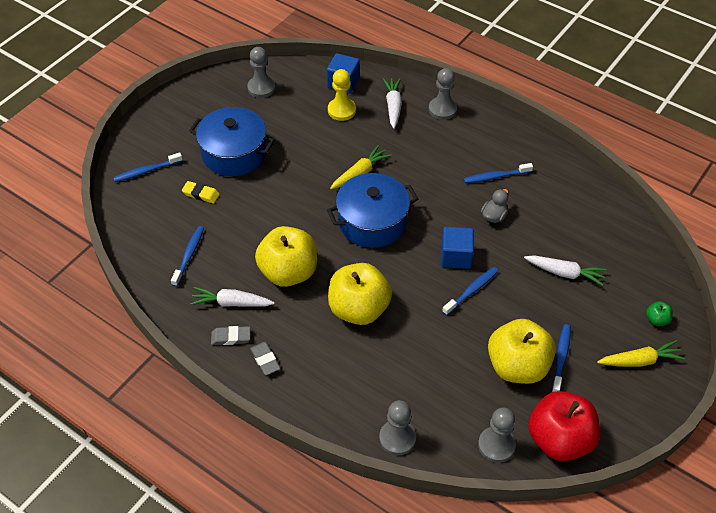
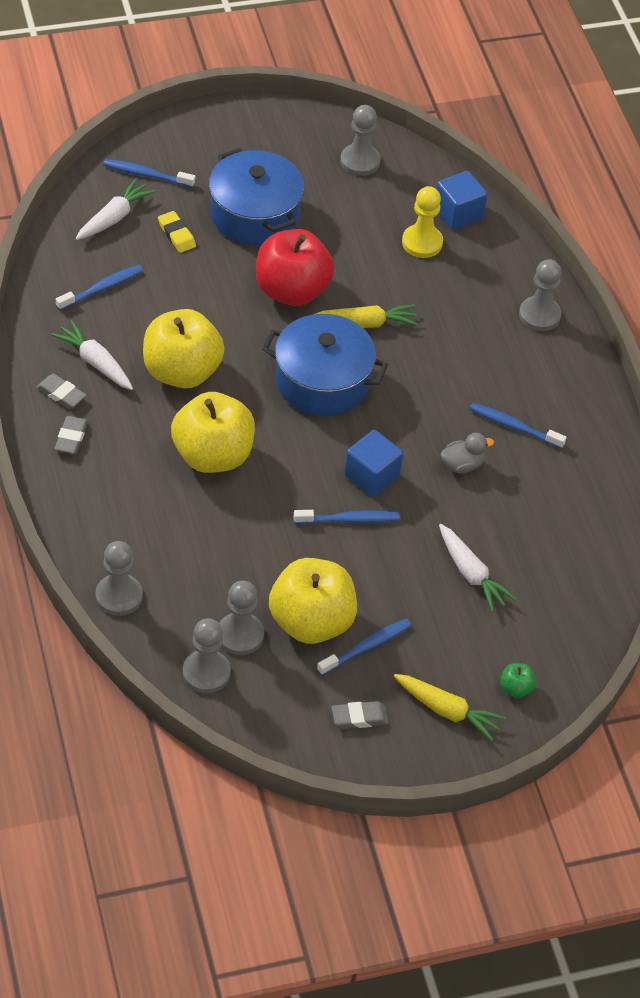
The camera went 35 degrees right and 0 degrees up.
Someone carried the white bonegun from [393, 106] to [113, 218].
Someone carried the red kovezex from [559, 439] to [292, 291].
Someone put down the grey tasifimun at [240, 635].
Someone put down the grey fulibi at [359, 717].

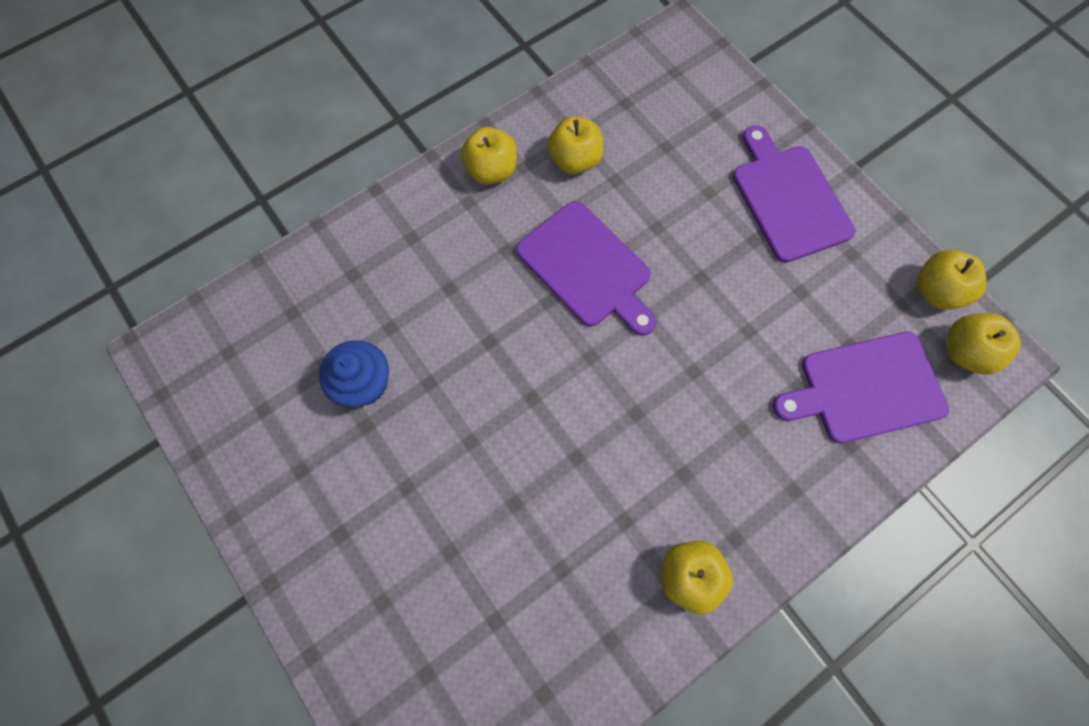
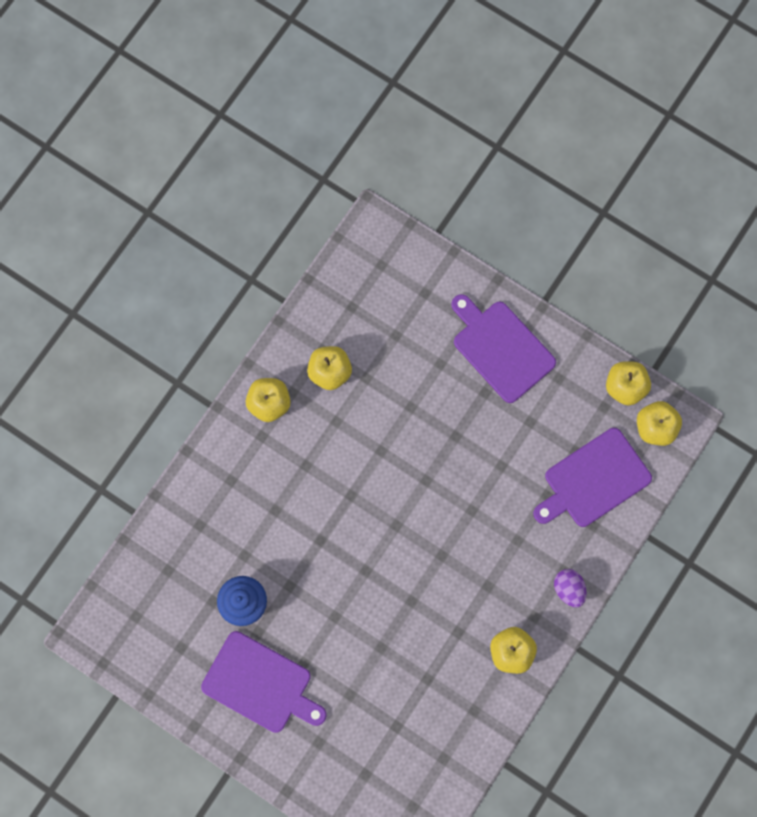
The camera went 20 degrees left and 5 degrees up.
Someone carried the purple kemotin from [587, 267] to [260, 684].
Someone put down the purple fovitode at [568, 589].

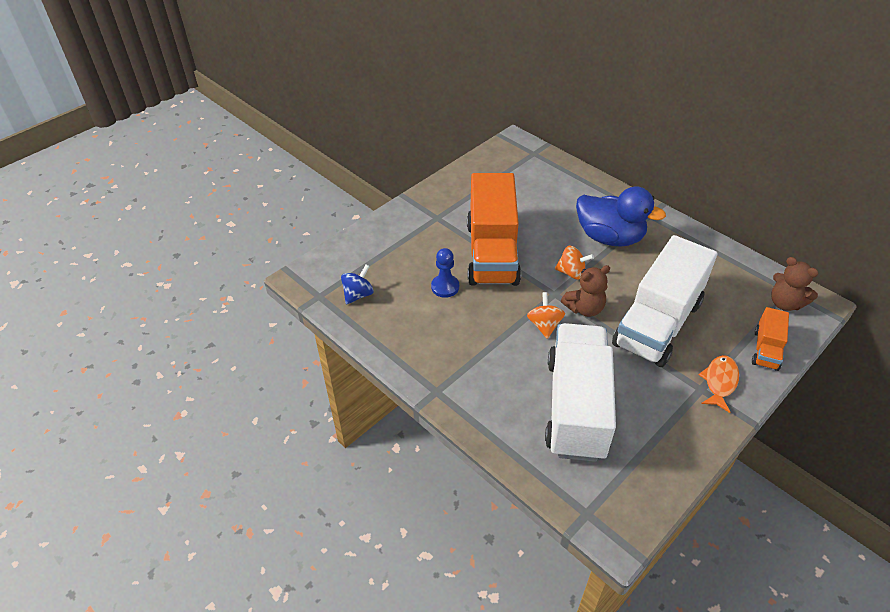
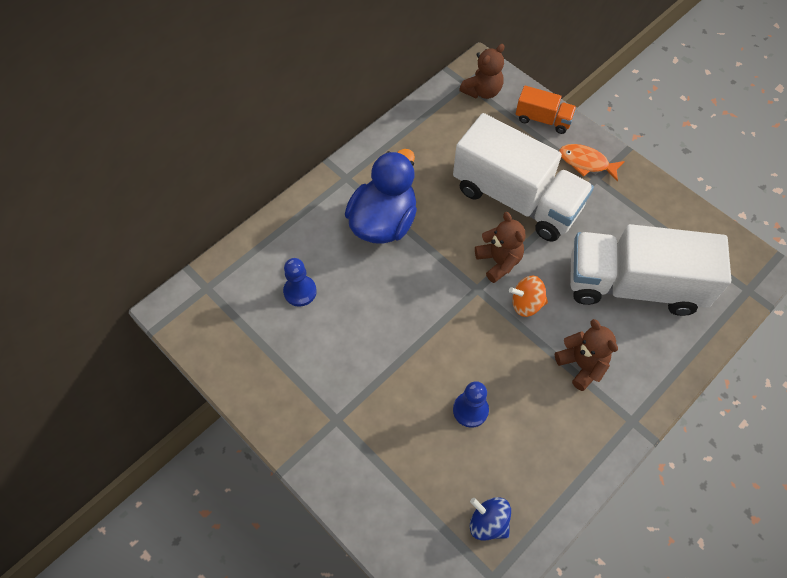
The camera went 90 degrees left and 15 degrees up.
Someone took away the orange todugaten at [492, 253].
Someone took away the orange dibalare at [571, 272].
Someone put down the blue tasifimun at [300, 291].
Someone put down the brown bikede at [581, 365].

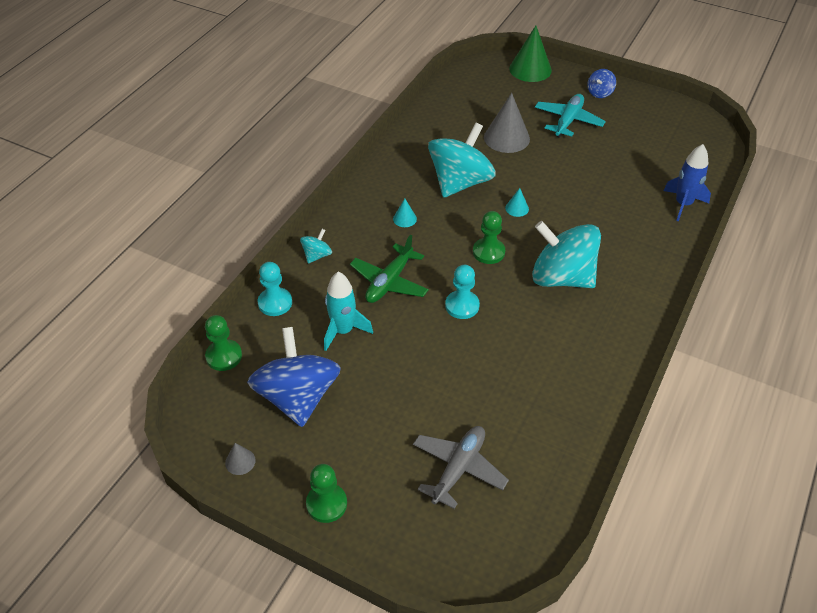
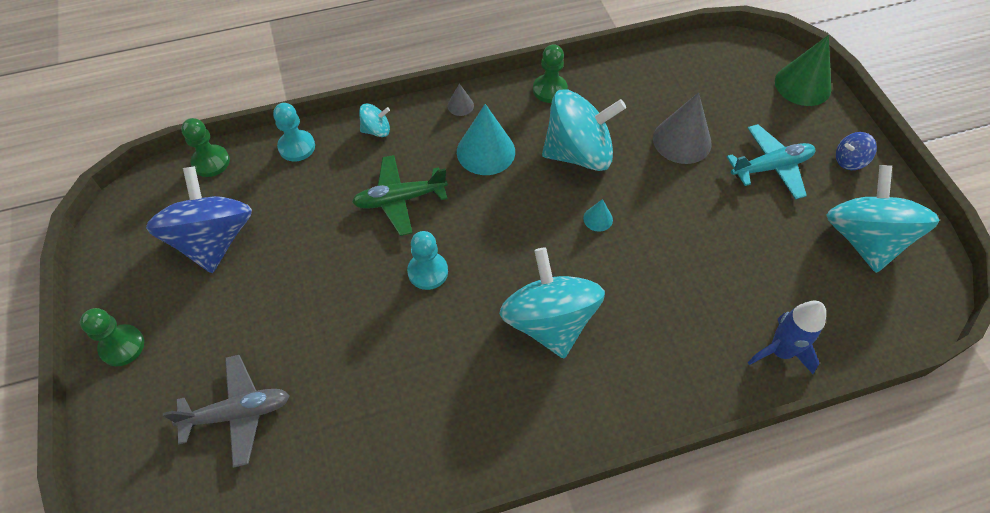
The camera went 45 degrees right and 10 degrees up.
Someone scaled the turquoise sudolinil at [404, 219] by 2.12.
Someone carried the green tasifimun from [488, 252] to [550, 90].
Someone took away the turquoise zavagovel at [343, 331].
Someone rotated the blue dibalare at [298, 397] by 45 degrees counterclockwise.
Someone carried the grey sudolinil from [240, 461] to [460, 105].
Someone put down the turquoise dibalare at [863, 239].

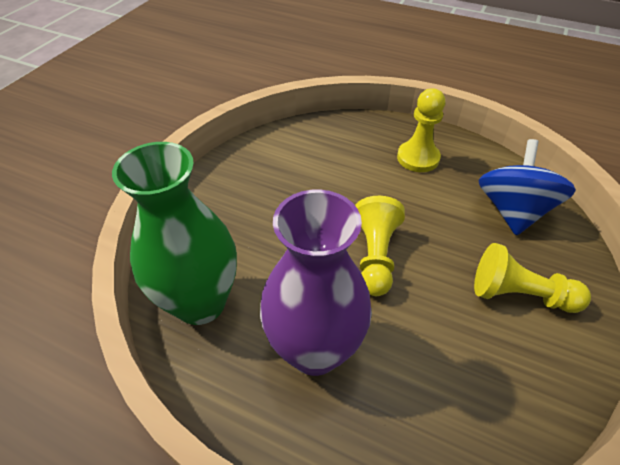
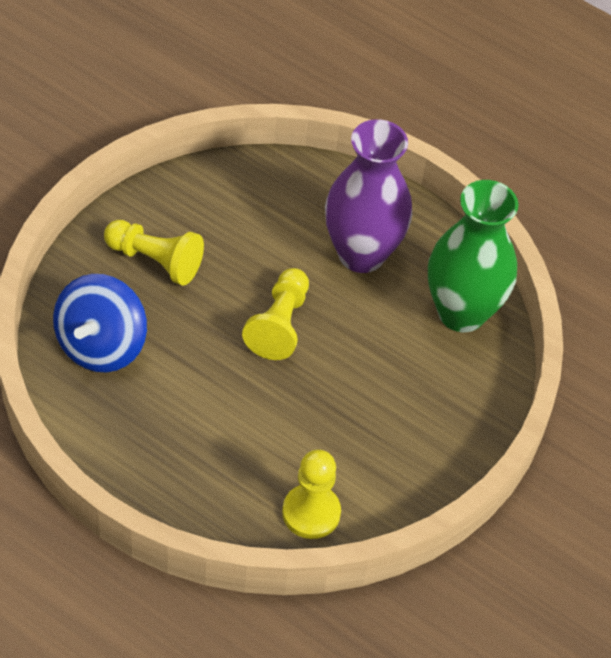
The camera went 175 degrees left and 5 degrees up.
Someone carried the yellow tasifimun from [418, 158] to [311, 513].

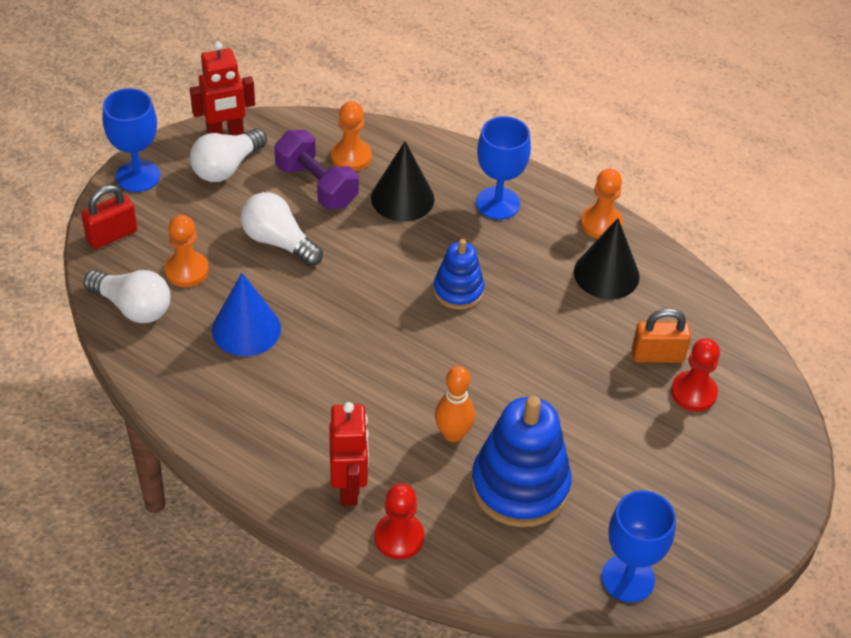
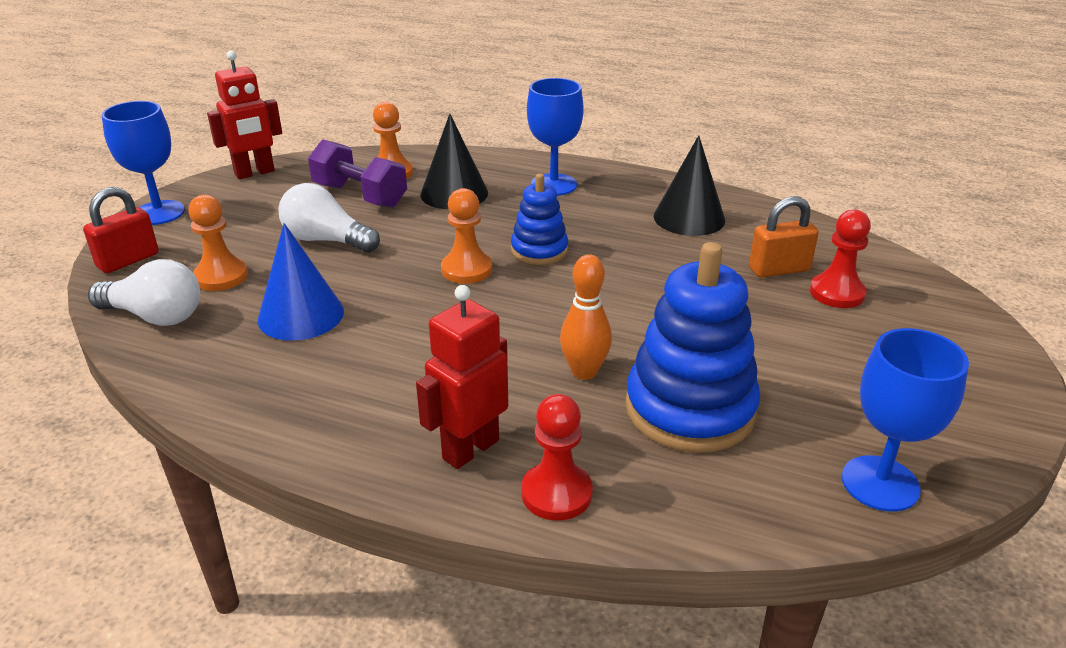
The camera went 10 degrees left and 15 degrees down.
Someone took away the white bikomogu at [227, 167].
Someone carried the orange tasifimun from [601, 223] to [466, 269].
Someone rotated the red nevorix at [349, 488] by 120 degrees counterclockwise.

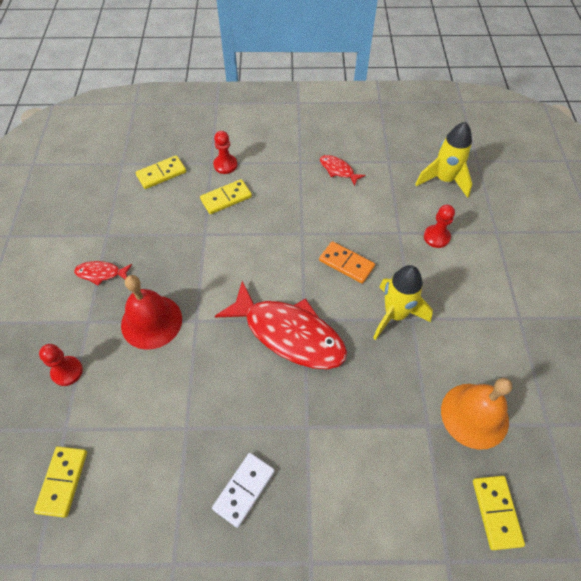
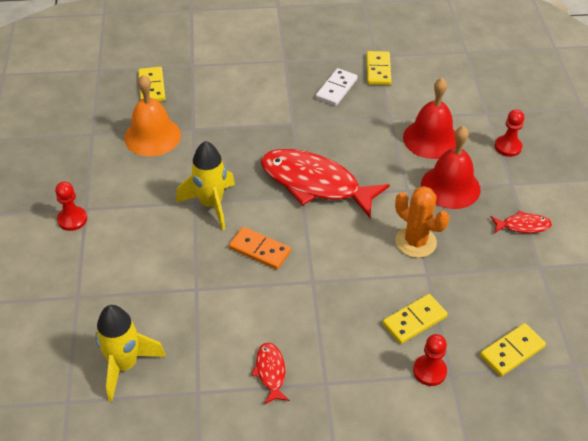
The camera went 175 degrees right and 10 degrees down.
Someone rotated the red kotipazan at [338, 170] by 135 degrees counterclockwise.
Someone carried the red tasifimun from [436, 237] to [72, 219].
Someone carried the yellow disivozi from [62, 481] to [378, 70].
Someone put down the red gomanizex at [431, 139].
Someone put down the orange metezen at [415, 242].

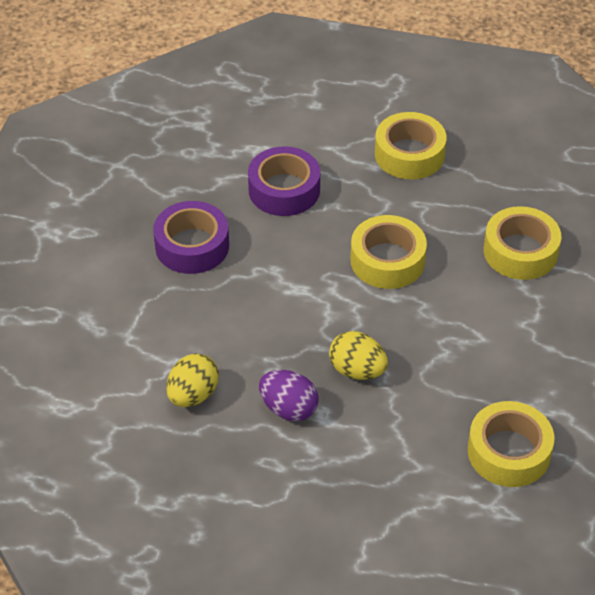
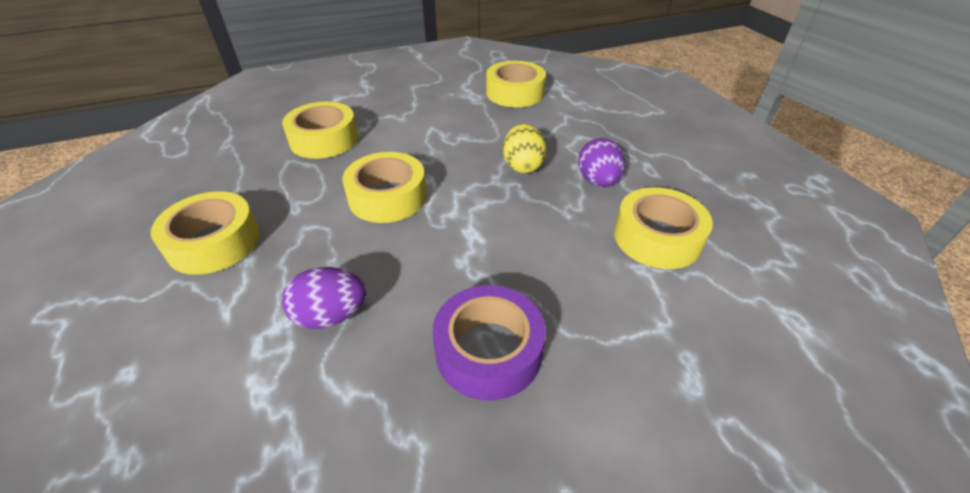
The camera went 125 degrees left and 5 degrees down.
Someone swapped the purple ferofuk at [284, 190] for the purple fovitode at [331, 315].
Someone swapped the yellow fovitode at [193, 395] for the yellow ferofuk at [657, 238].

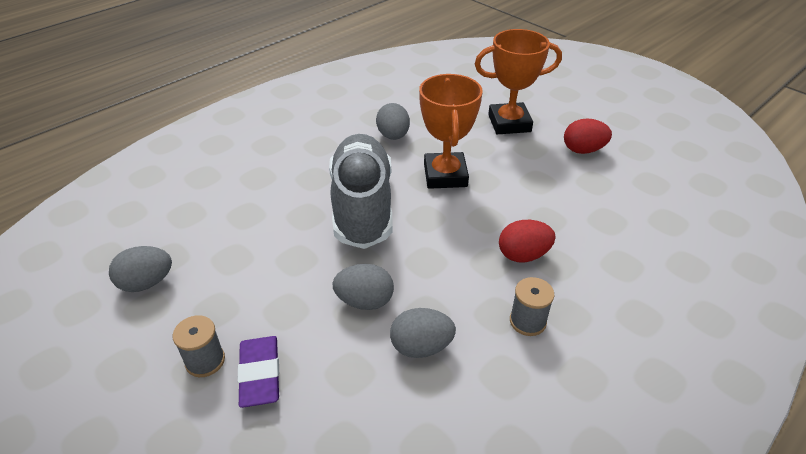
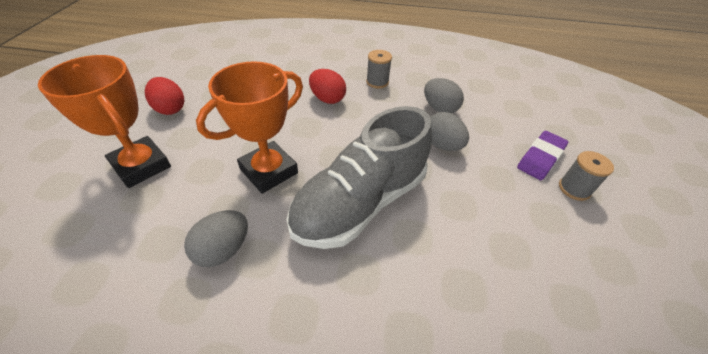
The camera went 130 degrees left and 5 degrees up.
Someone took away the grey fovitode at [146, 283].

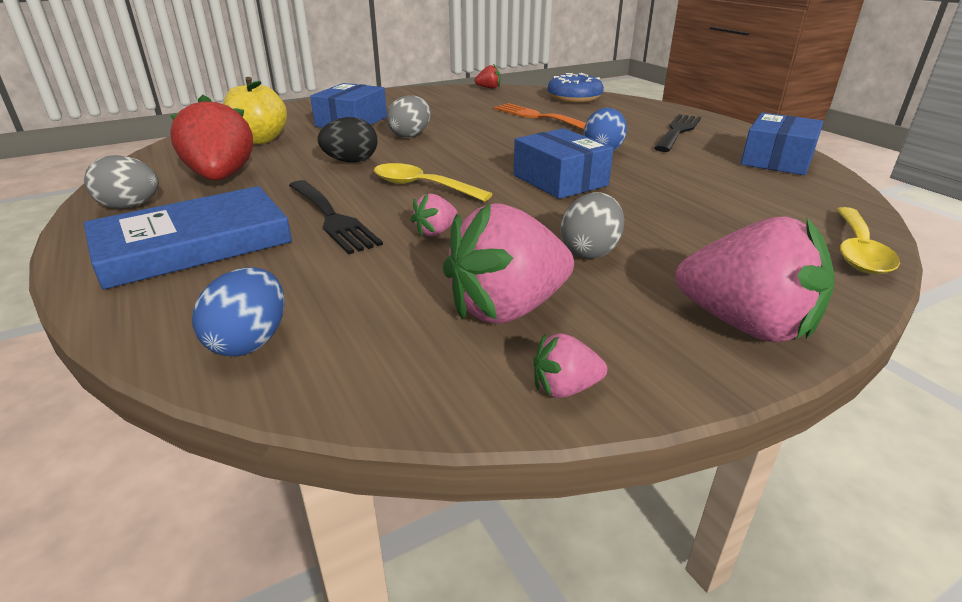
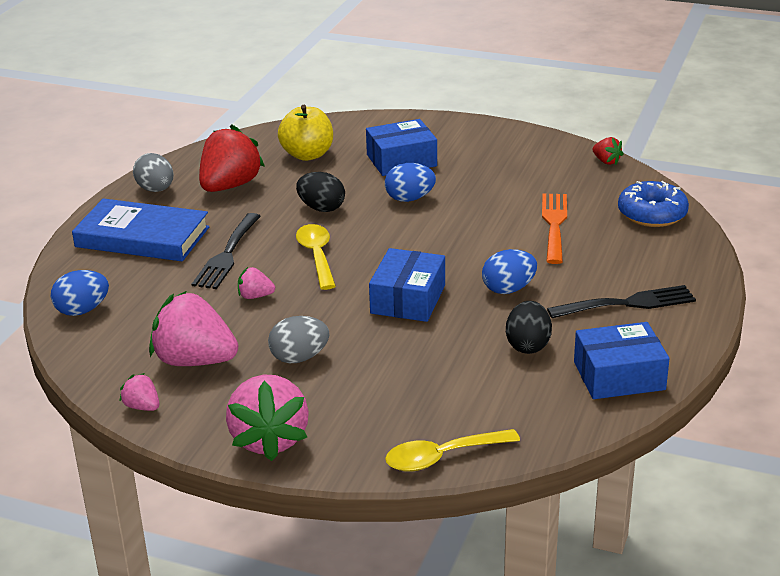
The camera went 50 degrees right and 0 degrees up.
Someone repainted the grey fovitode at [410, 135], which became the blue fovitode at [409, 199].
Someone put down the black fovitode at [528, 345].

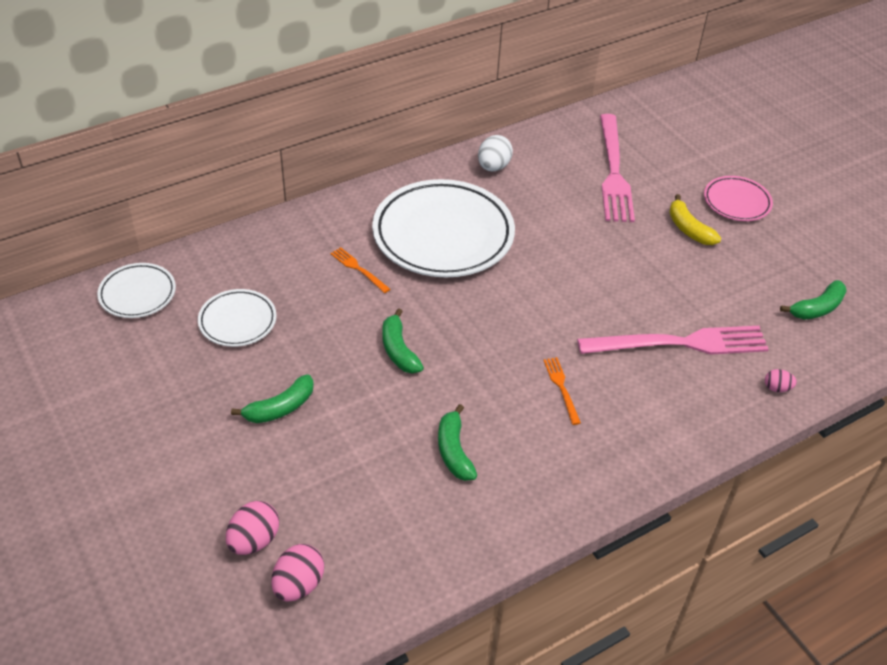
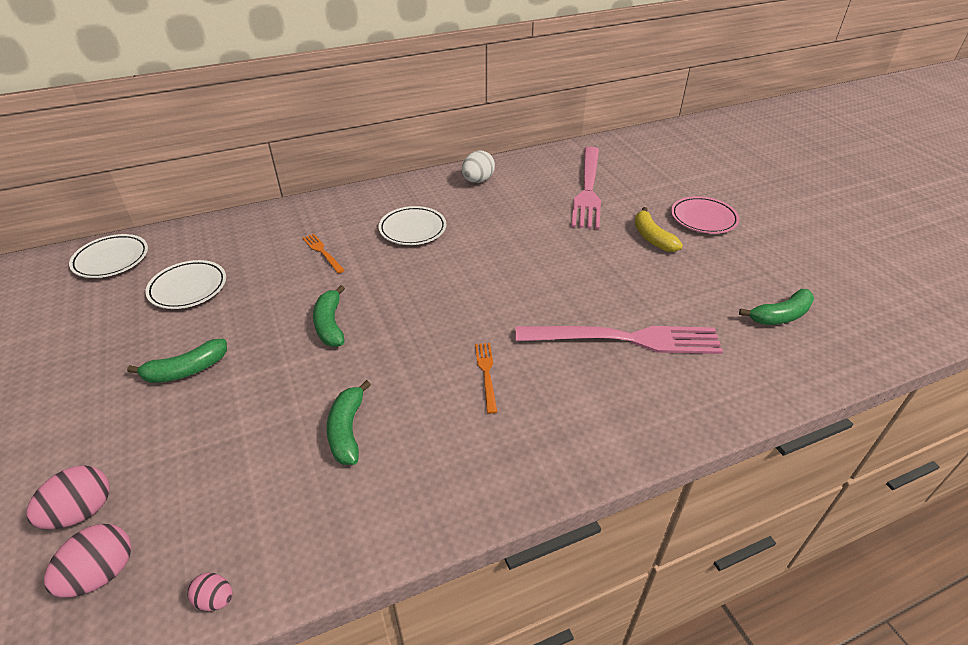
The camera went 10 degrees right and 5 degrees down.
Someone scaled the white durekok at [443, 235] by 0.50.
Someone carried the pink fovitode from [777, 388] to [215, 599].

